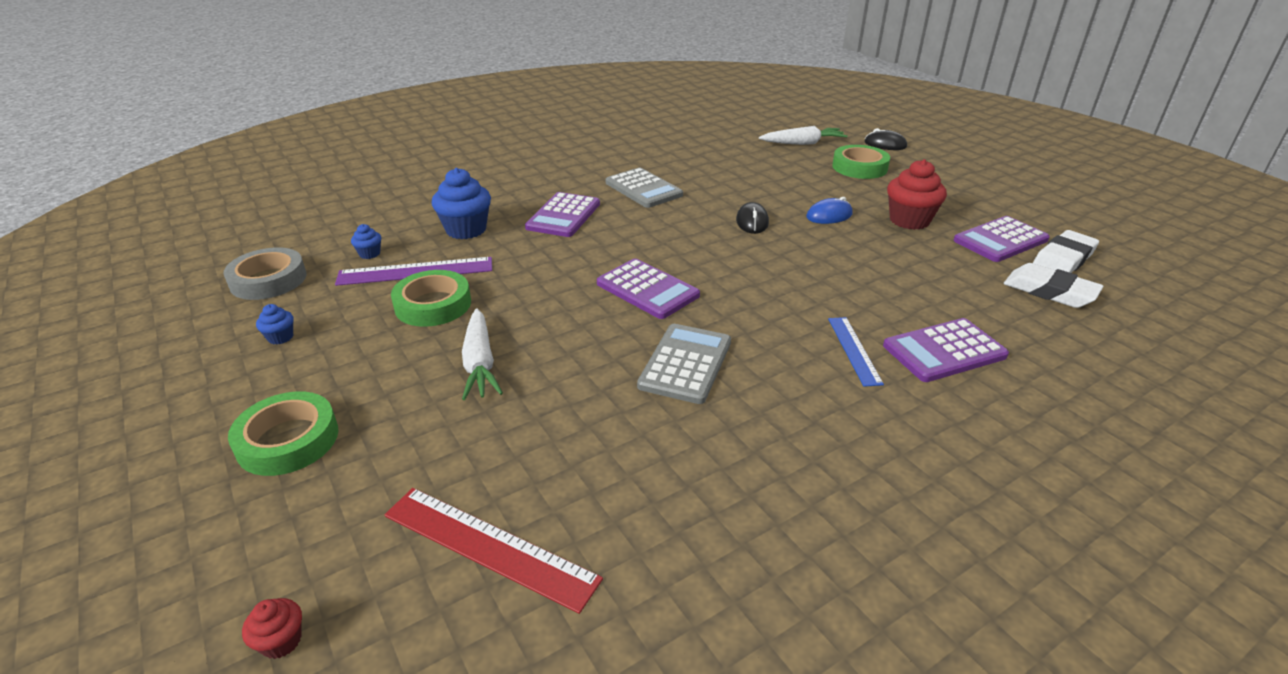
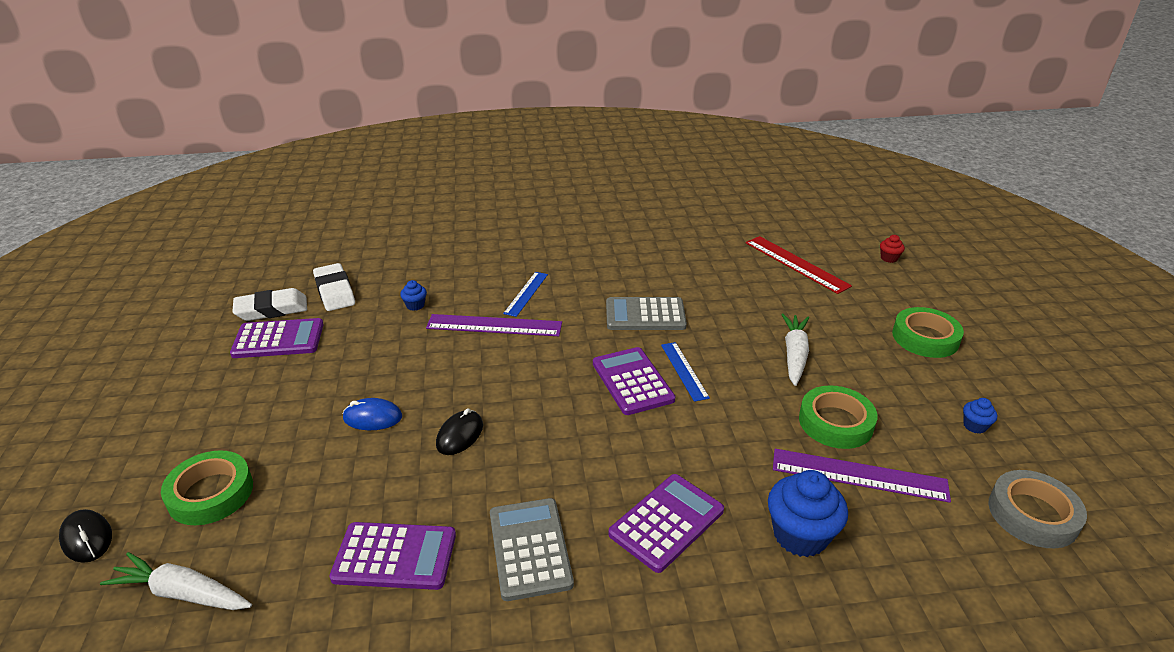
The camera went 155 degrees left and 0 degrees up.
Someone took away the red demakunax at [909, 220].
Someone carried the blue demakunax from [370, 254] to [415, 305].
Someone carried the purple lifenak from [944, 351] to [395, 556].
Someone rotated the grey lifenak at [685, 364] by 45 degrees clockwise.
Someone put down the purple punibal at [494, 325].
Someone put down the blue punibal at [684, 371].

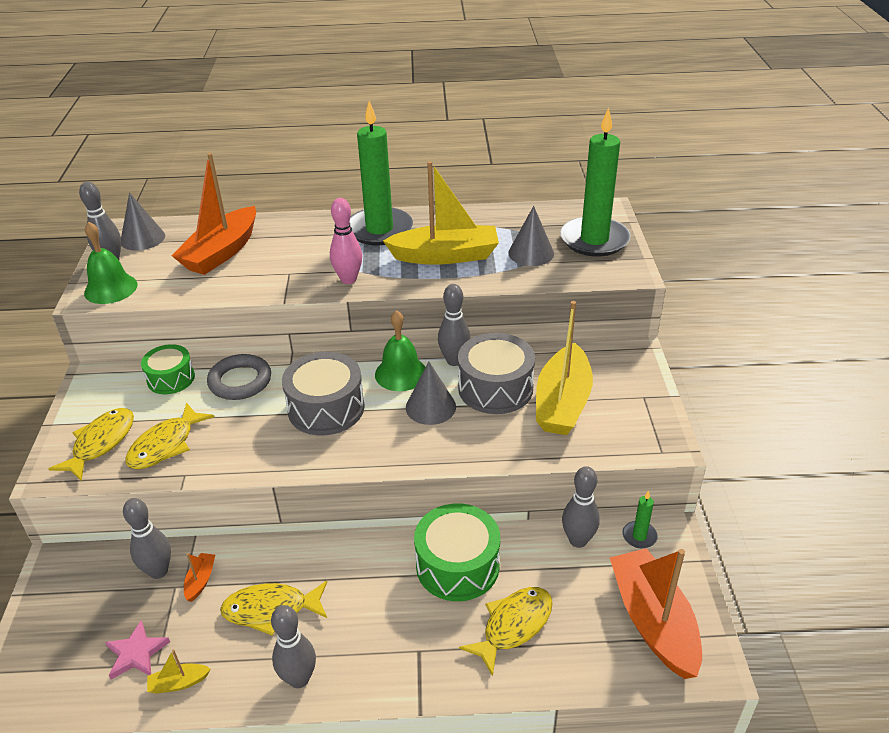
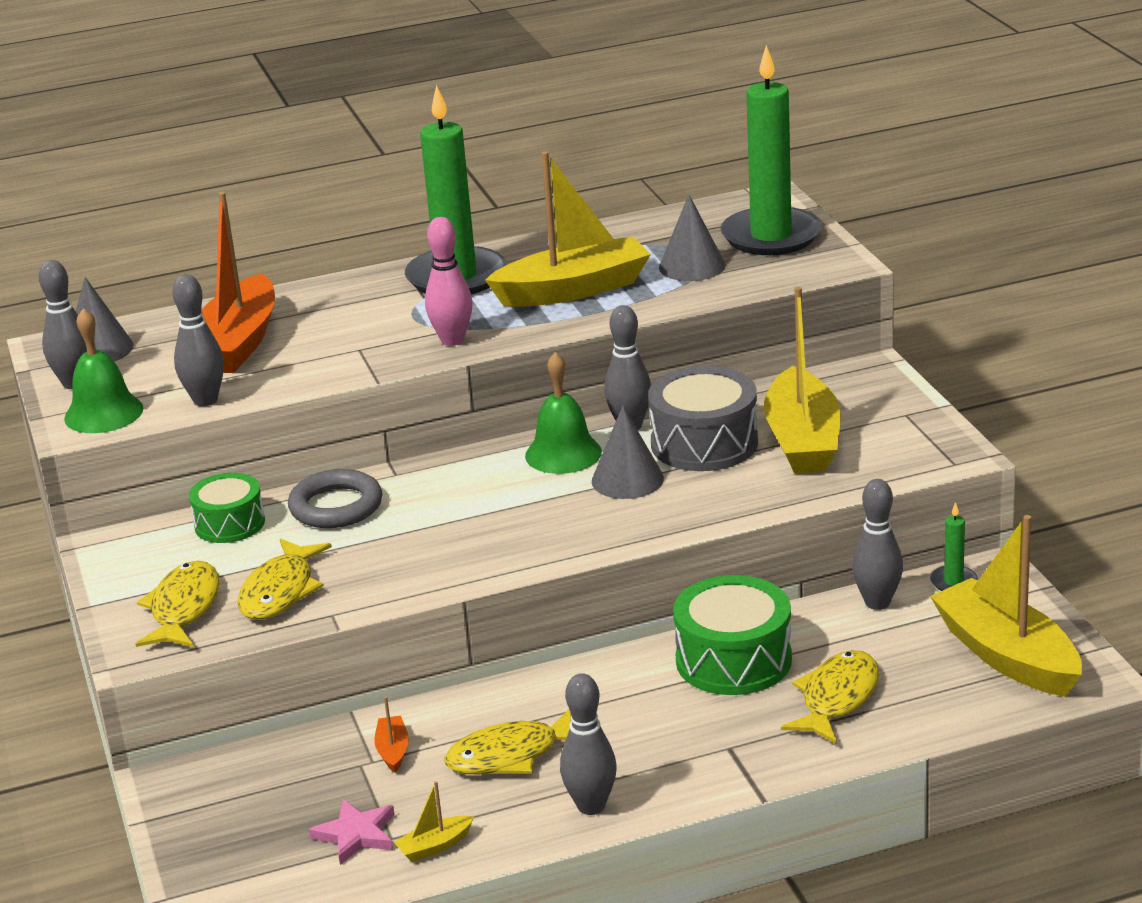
The camera went 15 degrees left and 10 degrees down.
Someone took away the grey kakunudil at [326, 408].
Someone carried the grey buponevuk from [158, 571] to [205, 400].
Someone repainted the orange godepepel at [653, 621], which became the yellow godepepel at [1007, 656].

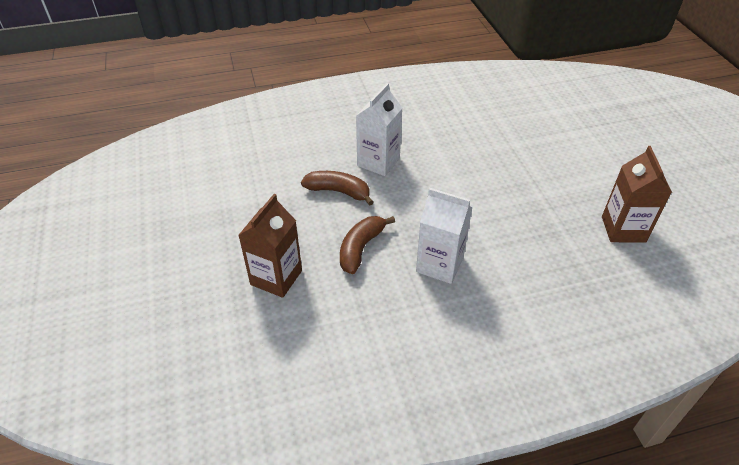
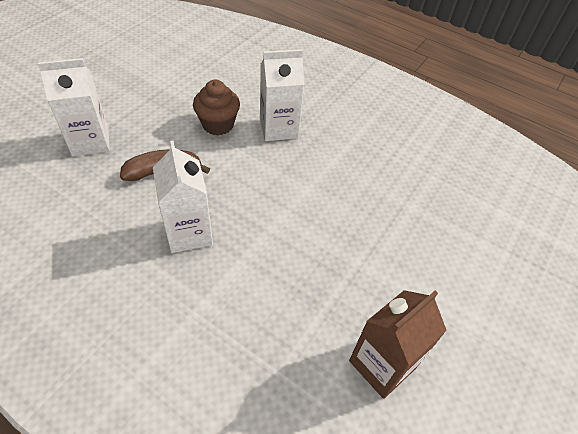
The camera went 45 degrees right and 5 degrees up.
Someone swapped the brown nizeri at [338, 191] for the brown demakunax at [218, 124].
Someone repainted the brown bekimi at [276, 277], which became the white bekimi at [90, 141].

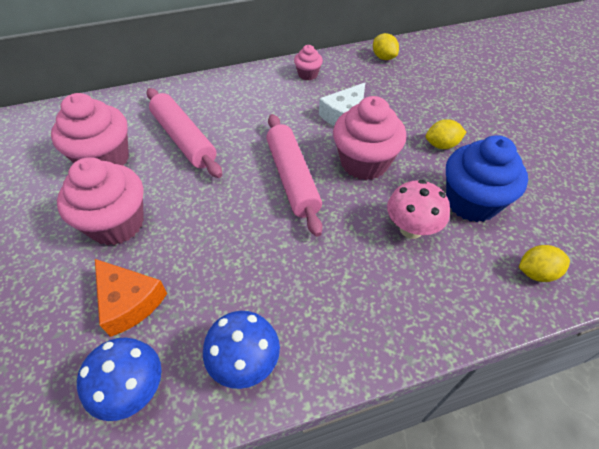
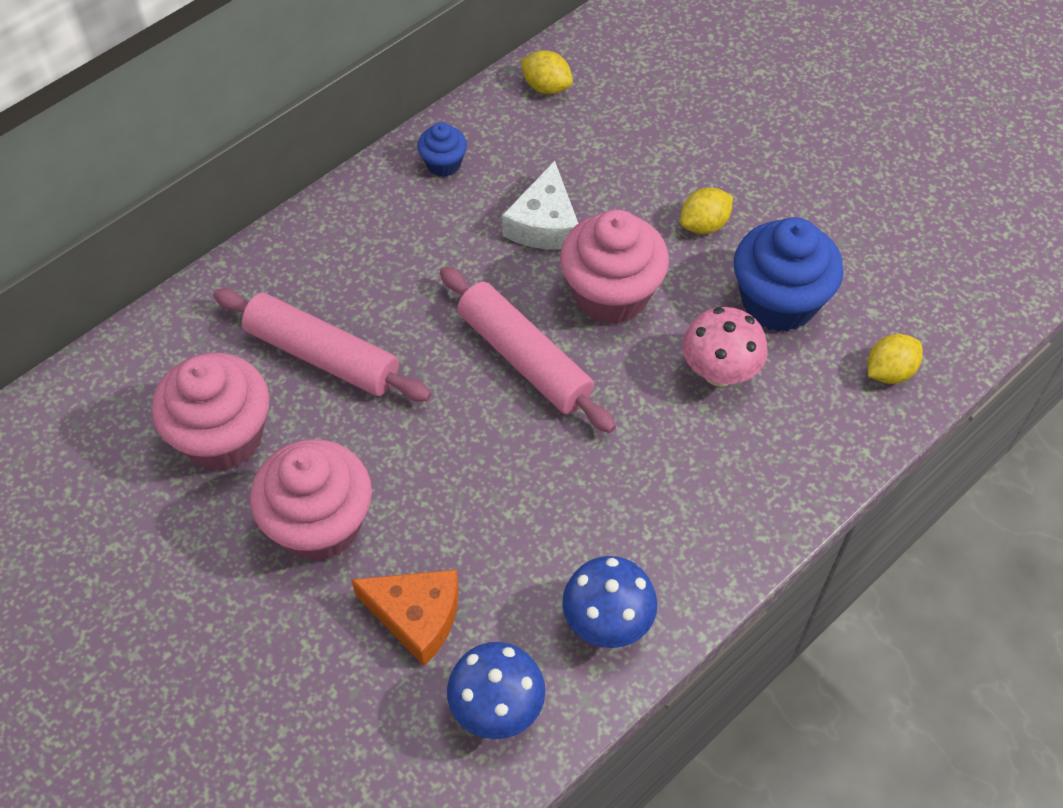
The camera went 25 degrees left and 5 degrees up.
Someone repainted the pink demakunax at [308, 74], which became the blue demakunax at [443, 164].

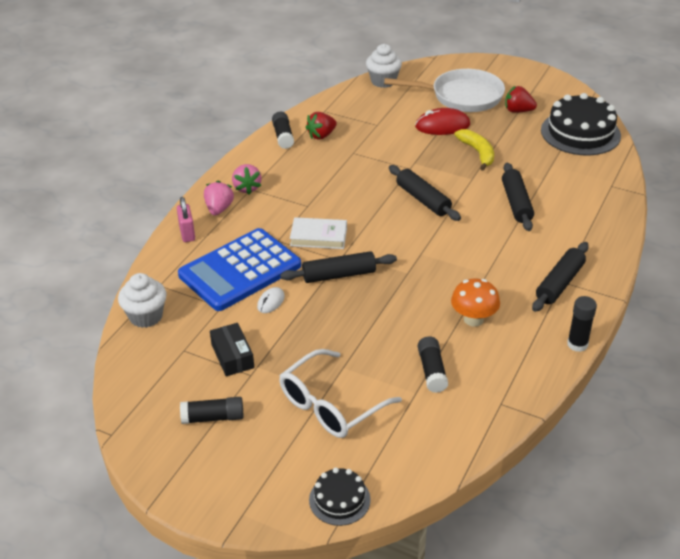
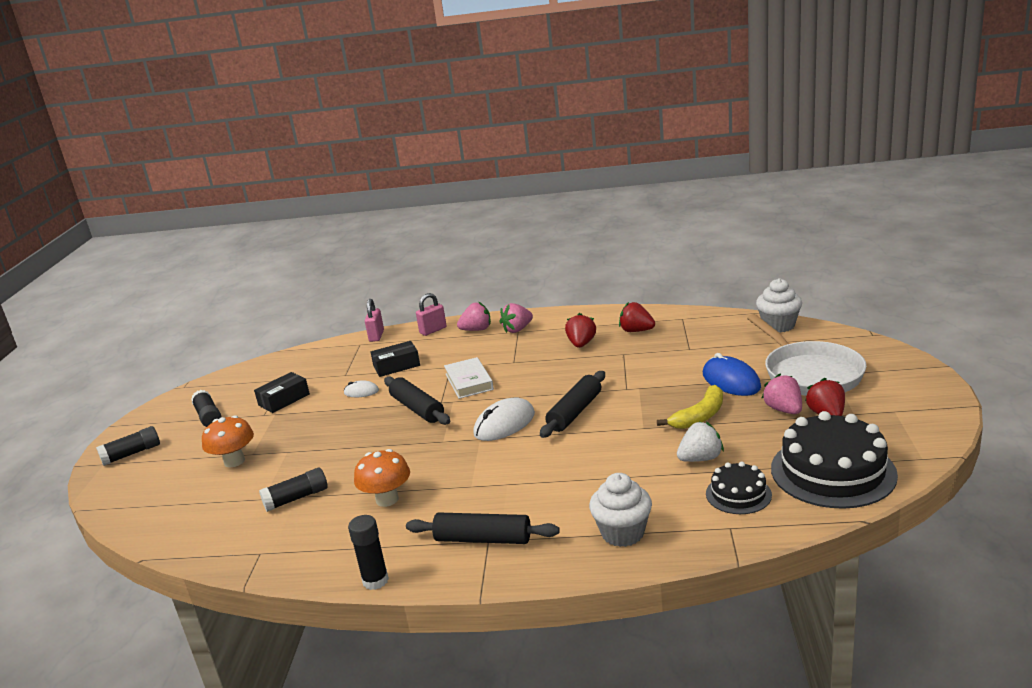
The camera went 70 degrees right and 15 degrees down.
Someone repainted the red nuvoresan at [442, 125], which became the blue nuvoresan at [731, 381].
Someone carried the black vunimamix from [283, 136] to [131, 454].
Someone took away the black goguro at [516, 203].
Someone swapped the blue lifenak at [240, 270] for the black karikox at [396, 366].
Someone carried the white demakunax from [146, 316] to [622, 533].
Someone swapped the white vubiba at [330, 405] for the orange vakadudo at [234, 461].
Someone carried the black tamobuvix from [339, 499] to [738, 494].
Someone put down the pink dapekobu at [376, 336].
Someone put down the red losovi at [581, 344].
Someone put down the pink losovi at [783, 410].
Someone put down the white nuvoresan at [504, 424].
Someone put down the white losovi at [700, 458].

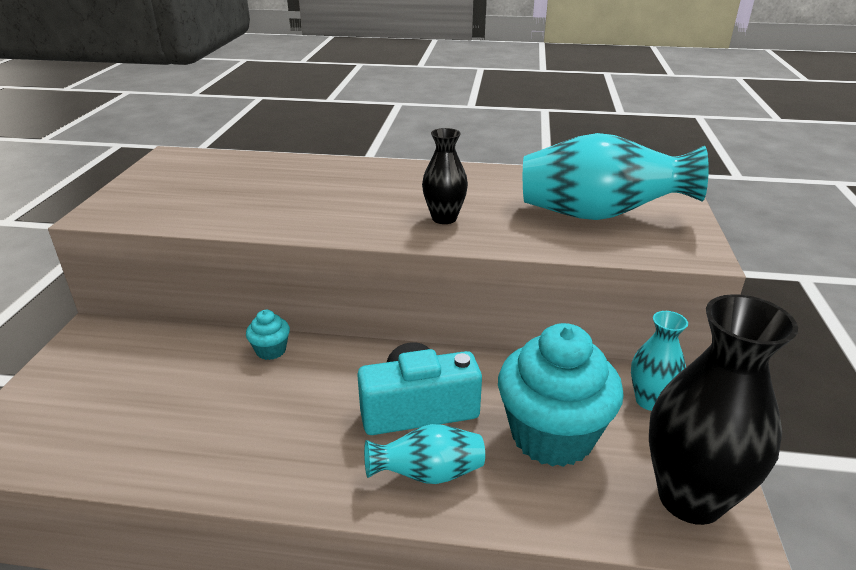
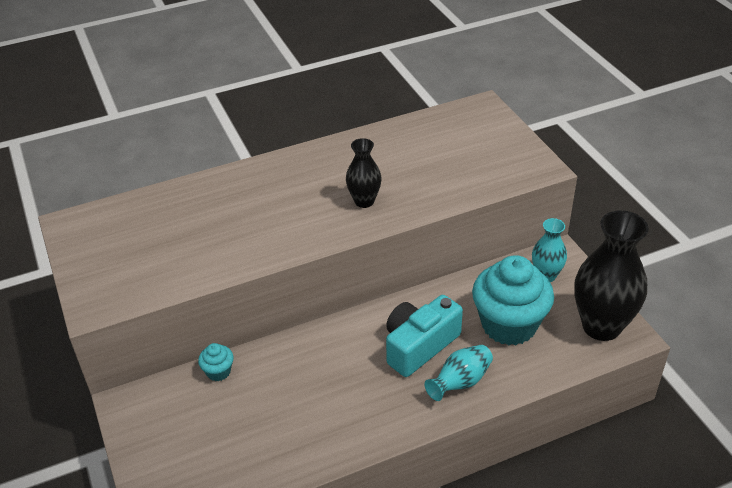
The camera went 30 degrees left and 10 degrees up.
Someone took away the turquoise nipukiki at [599, 215].
Someone carried the turquoise demakunax from [271, 350] to [218, 372].

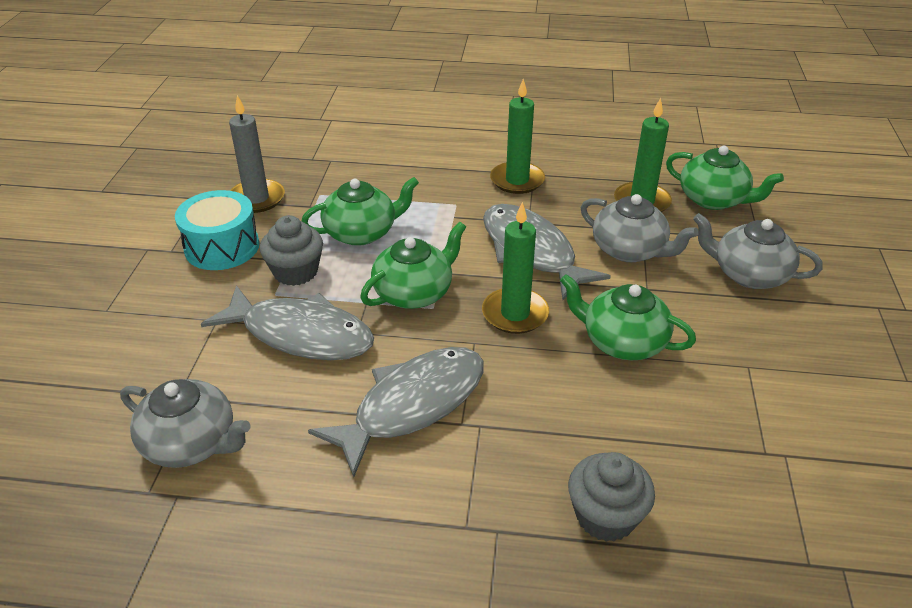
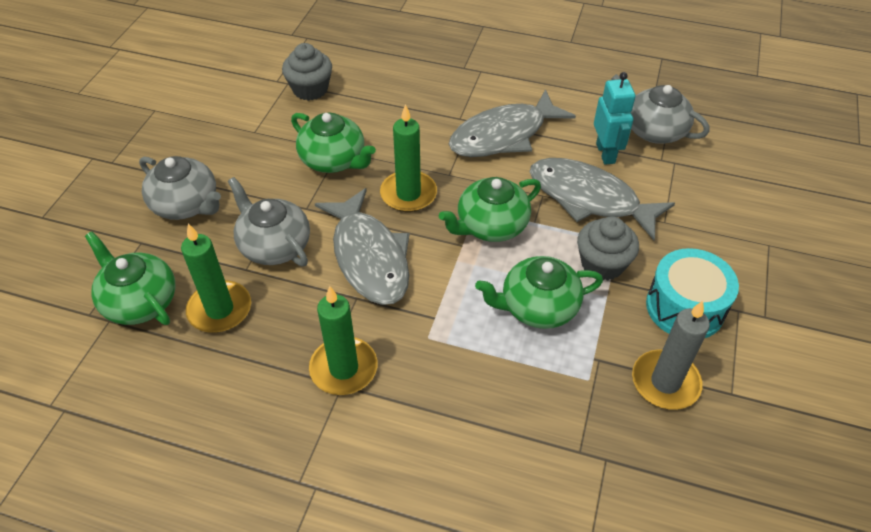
The camera went 170 degrees left and 10 degrees up.
Someone carried the grey demakunax from [605, 516] to [310, 89].
Someone put down the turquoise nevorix at [606, 153].

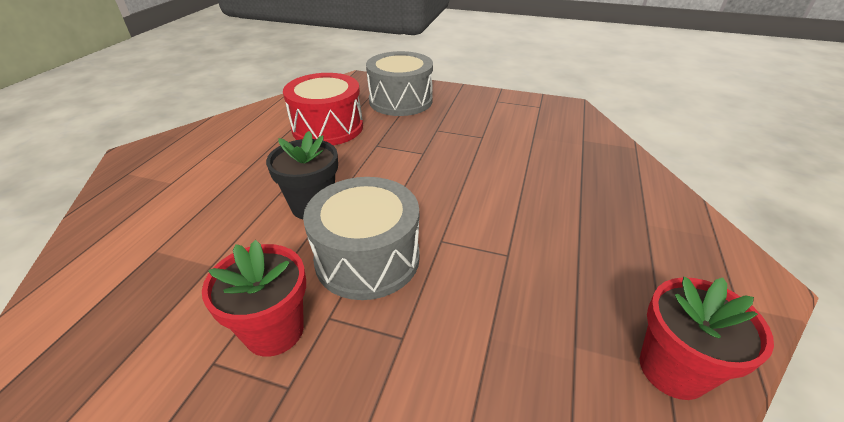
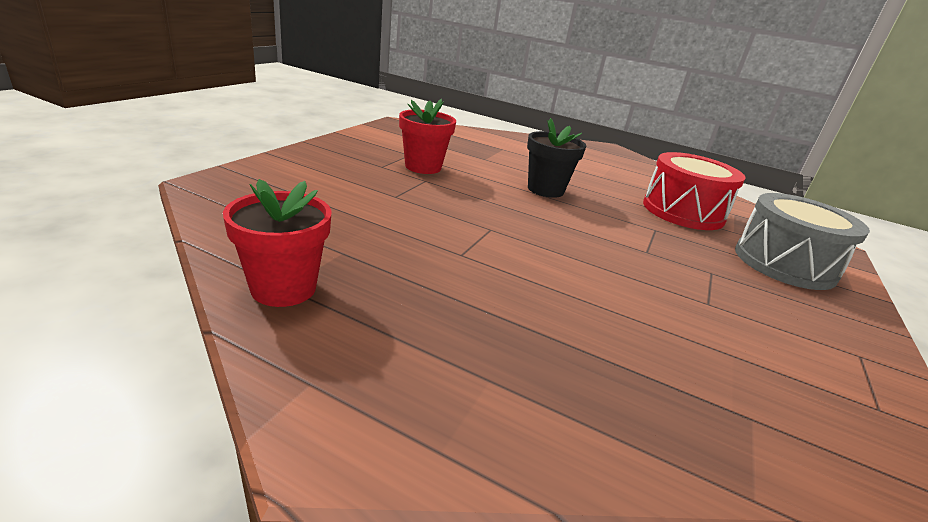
The camera went 95 degrees right and 10 degrees down.
Someone took away the grey kakunudil at [367, 258].

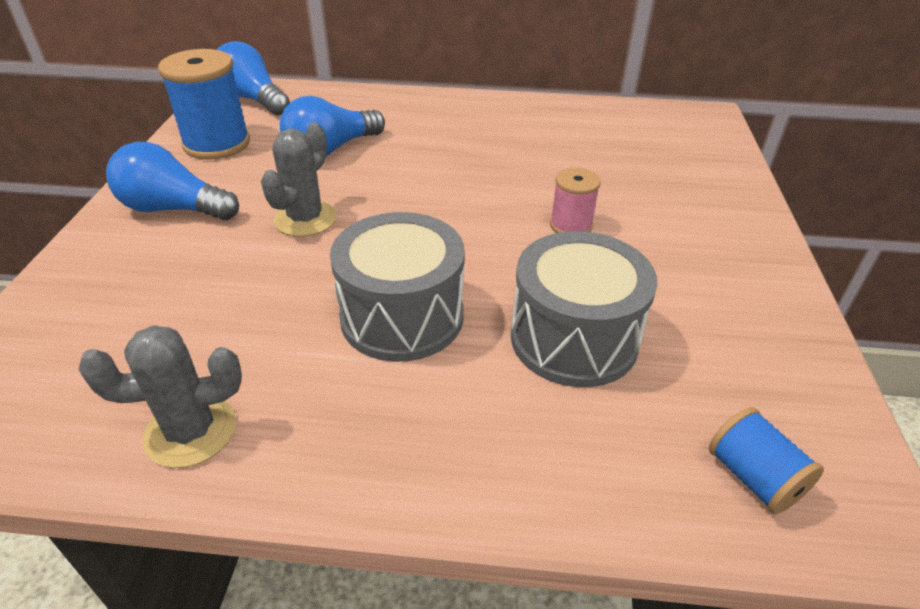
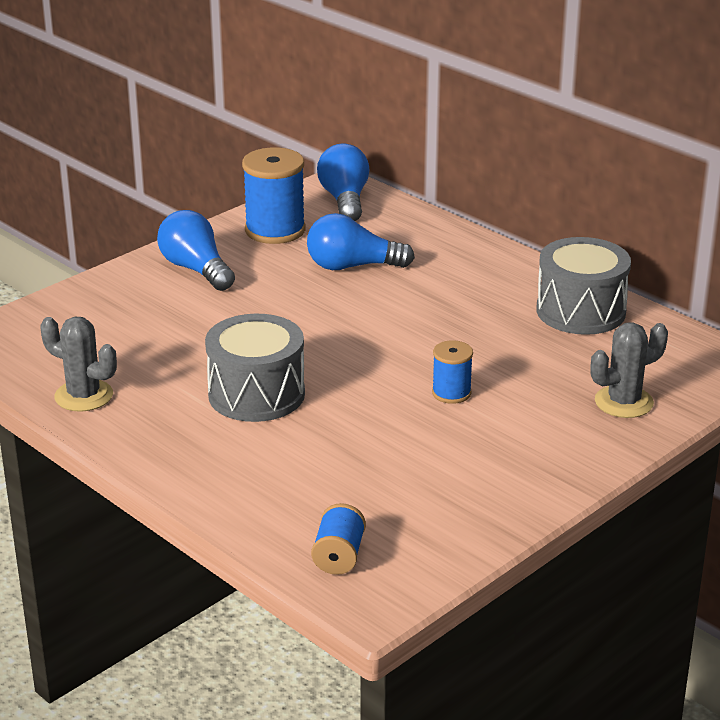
The camera went 40 degrees right and 10 degrees down.
Someone carried the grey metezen from [305, 219] to [623, 402].
Someone repainted the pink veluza at [571, 225], which became the blue veluza at [451, 393].
Someone carried the grey kakunudil from [574, 339] to [580, 311].

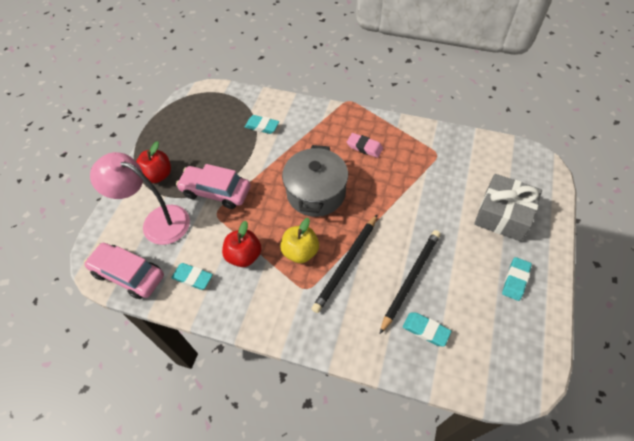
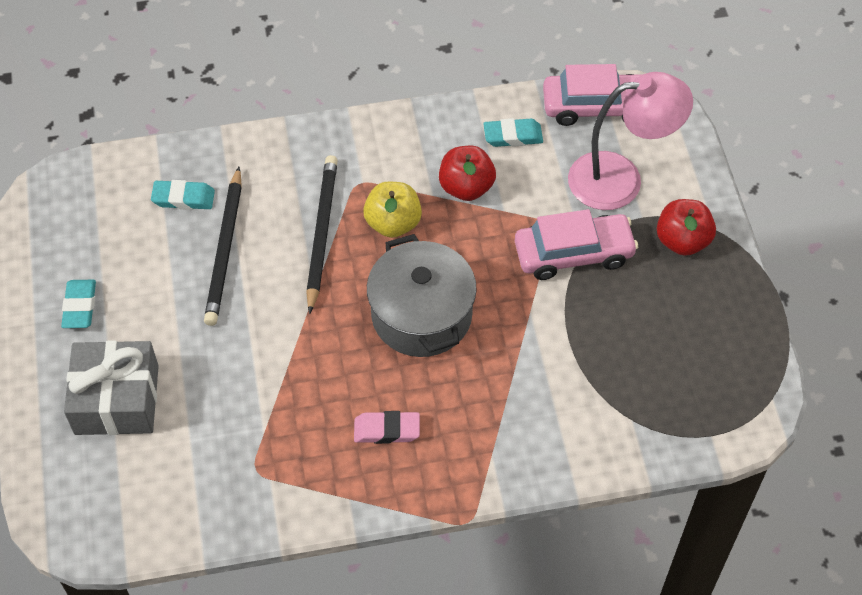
The camera went 150 degrees right and 0 degrees up.
Someone took away the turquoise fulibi at [262, 126].

